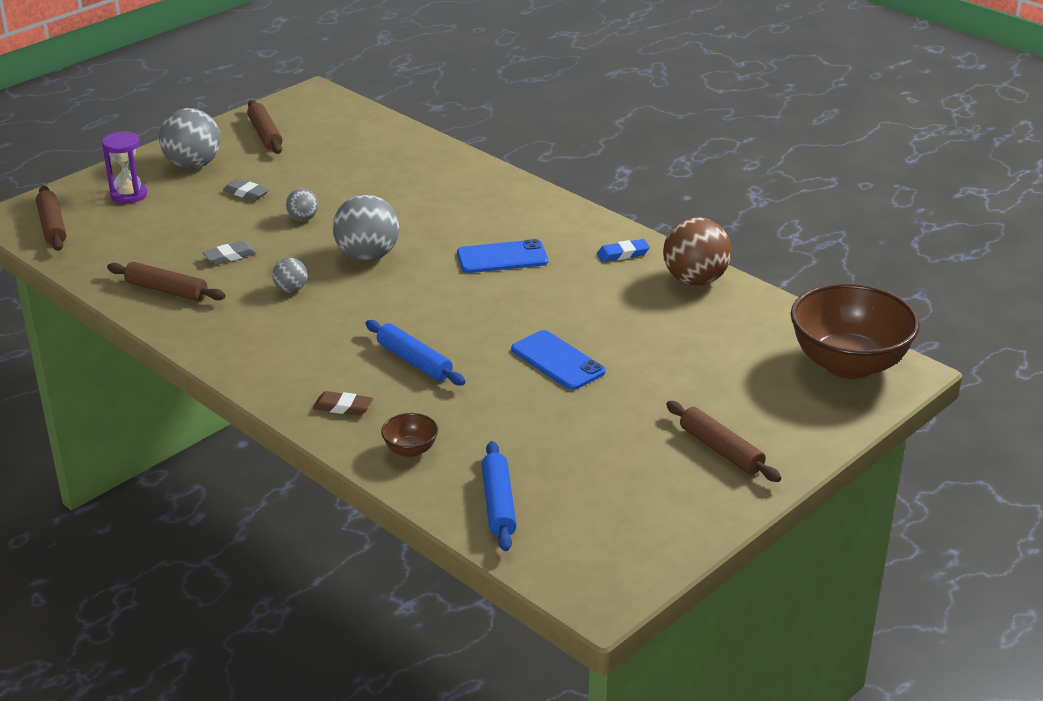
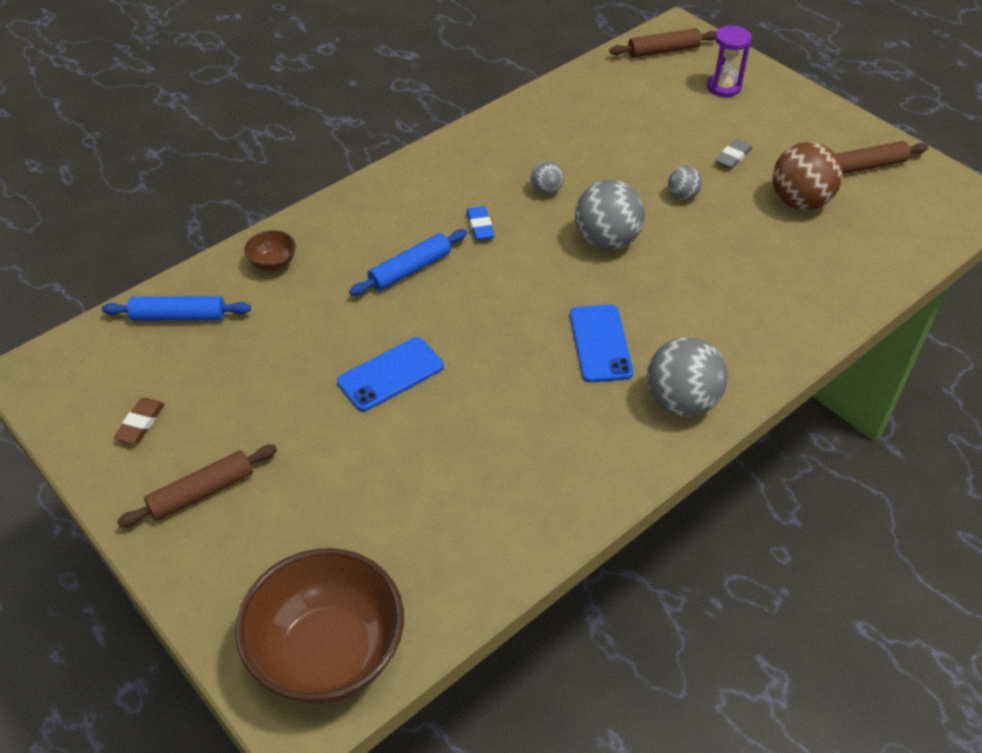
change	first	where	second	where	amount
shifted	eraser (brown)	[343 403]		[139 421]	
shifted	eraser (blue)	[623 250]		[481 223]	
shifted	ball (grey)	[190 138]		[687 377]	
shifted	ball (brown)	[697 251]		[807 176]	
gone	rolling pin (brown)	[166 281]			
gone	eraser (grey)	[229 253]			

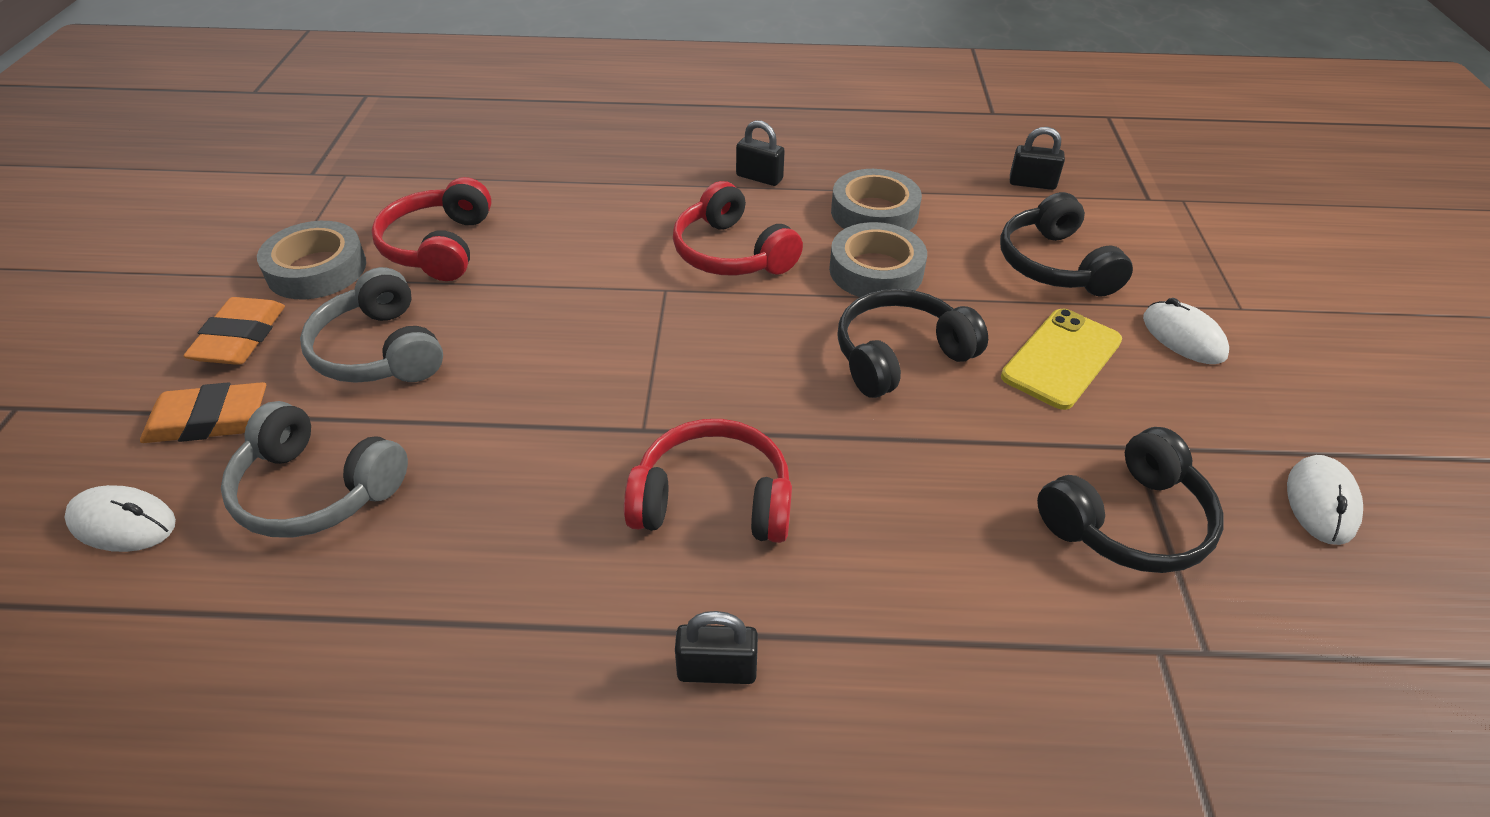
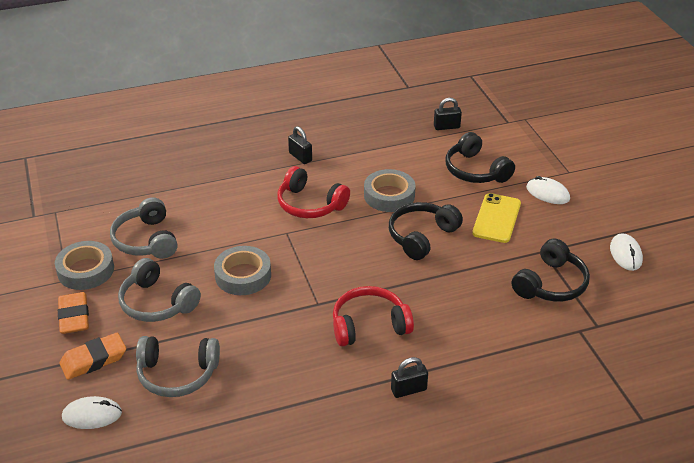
change	first	where	second	where	amount
repainted	headphones (red)	[431 229]	headphones (grey)	[144 228]	
shifted	tape (grey)	[876 200]		[242 270]	
rotated	padlock (black)	[760 153]		[300 145]	45 degrees clockwise

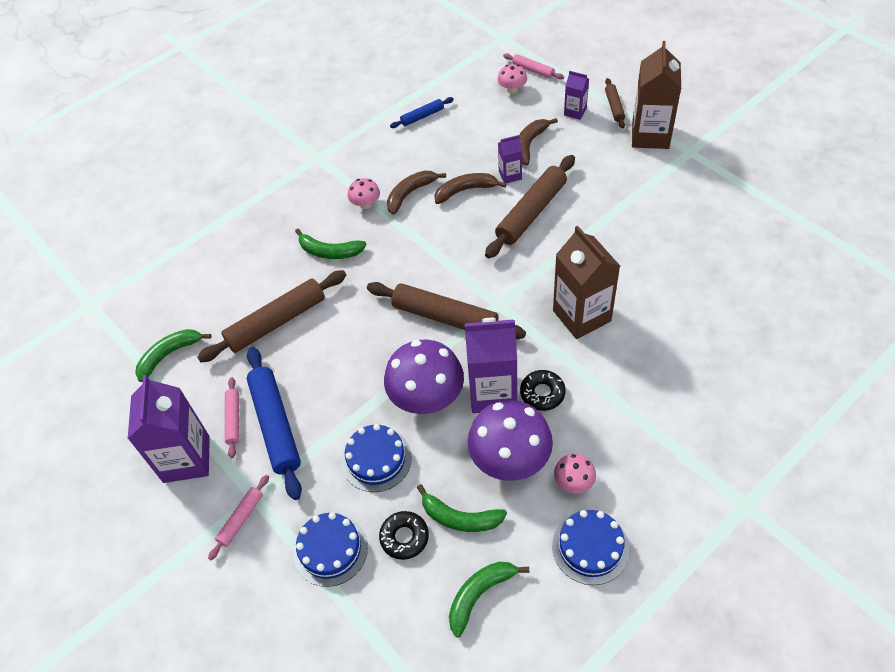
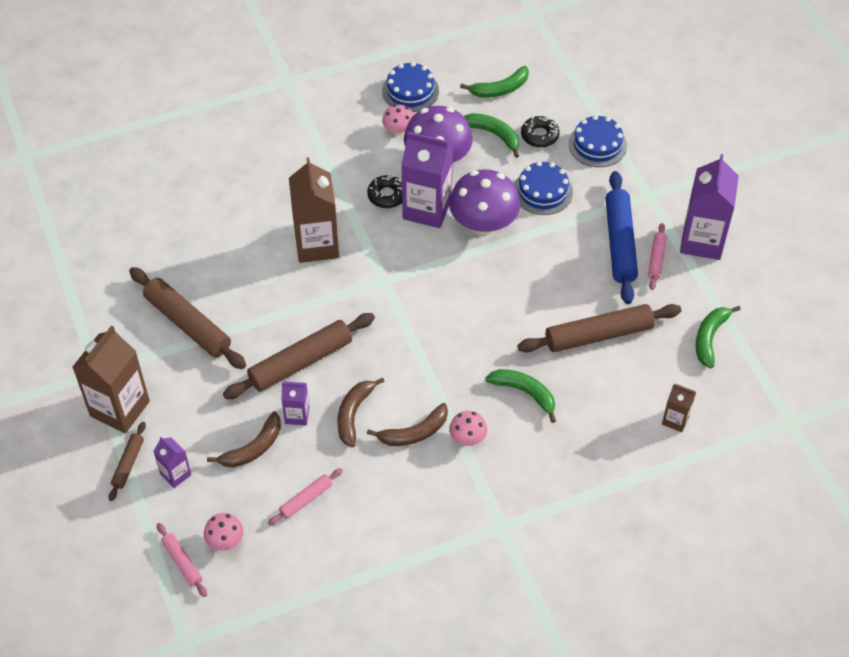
change	first	where	second	where	amount
shifted	rolling pin (brown)	[446 310]		[187 318]	
shifted	rolling pin (pink)	[238 517]		[305 497]	
rotated	banana (brown)	[470 188]		[361 412]	105 degrees clockwise
new			carton (brown)	[679 408]	
rotated	banana (green)	[173 355]		[718 337]	135 degrees clockwise
gone	rolling pin (blue)	[422 112]			

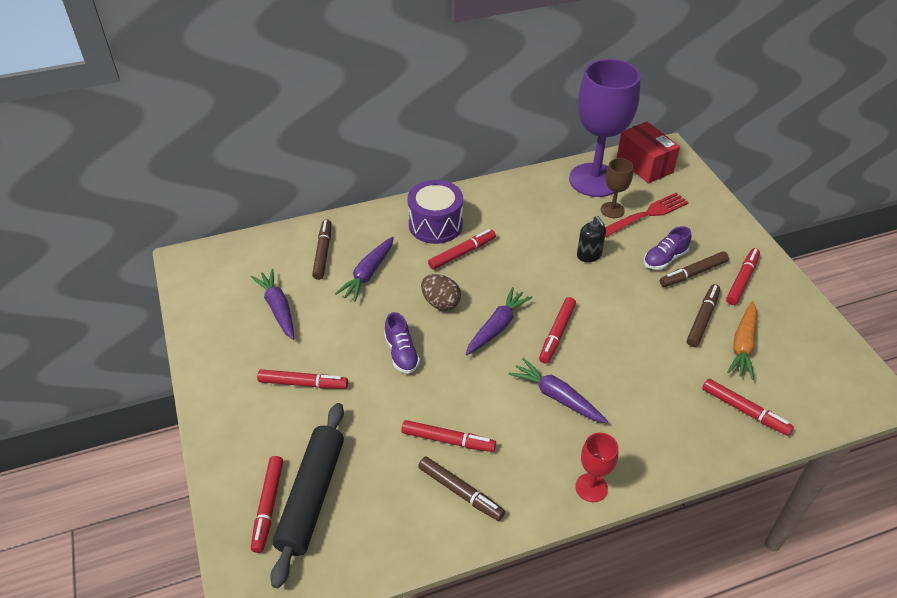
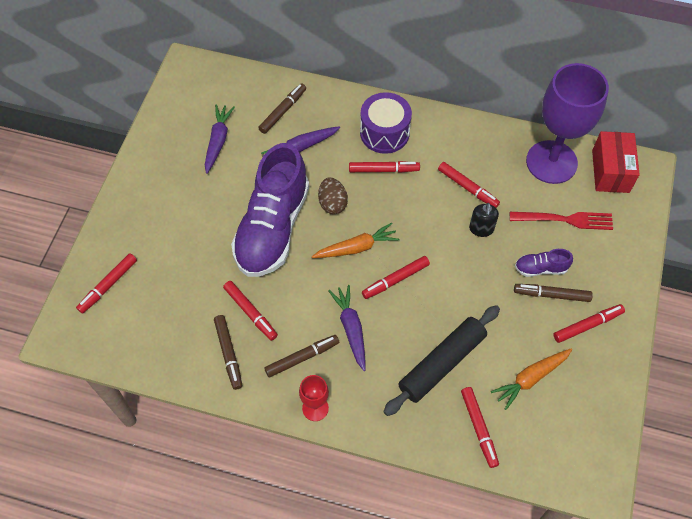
change	first	where	second	where	amount
scaled	shoe (purple)	[402 343]		[270 210]	x2.45
shifted	marker (brown)	[703 315]		[301 356]	
repainted	carrot (purple)	[499 321]	carrot (orange)	[356 240]	
shifted	rolling pin (black)	[307 495]		[441 360]	
shifted	marker (red)	[302 379]		[469 185]	
gone	goblet (brown)	[617 188]			

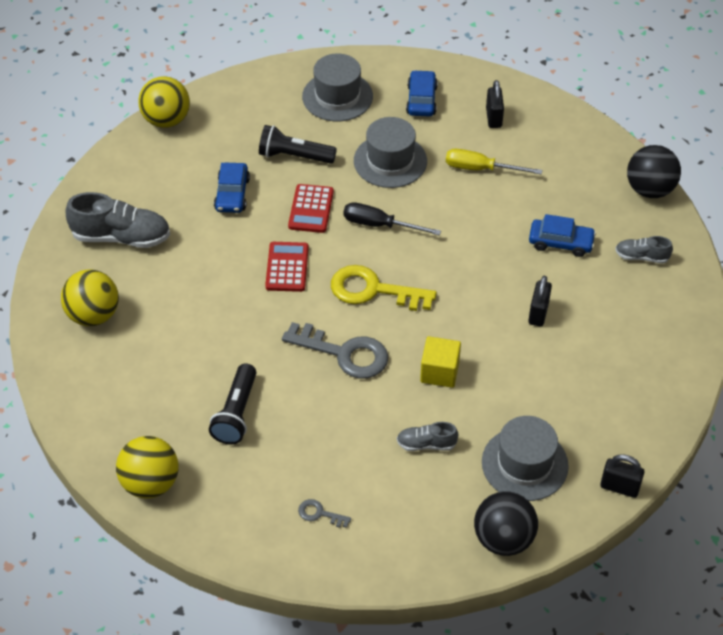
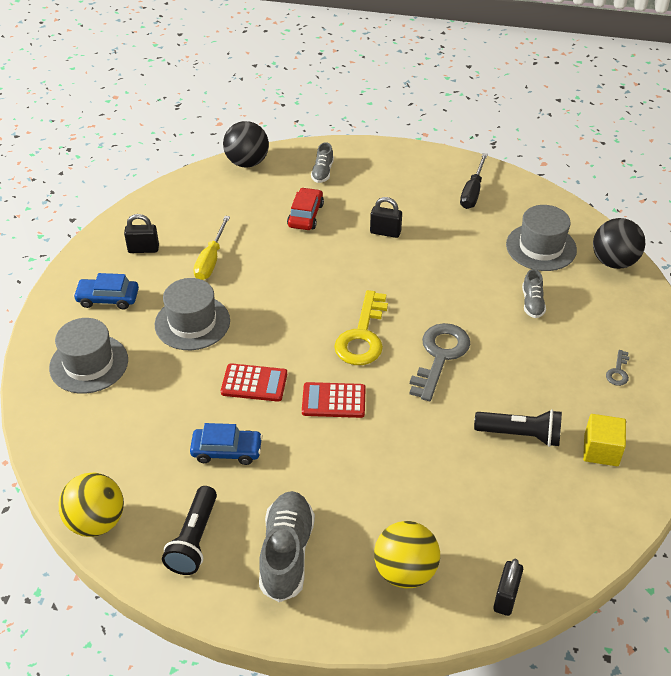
change	first	where	second	where	amount
shifted	flashlight (black)	[298 144]		[189 530]	
repainted	car (blue)	[562 235]	car (red)	[305 208]	
shifted	screwdriver (black)	[392 219]		[474 181]	
shifted	padlock (black)	[622 476]		[508 587]	
shifted	cube (yellow)	[440 362]		[604 440]	
gone	ball (yellow)	[147 467]			

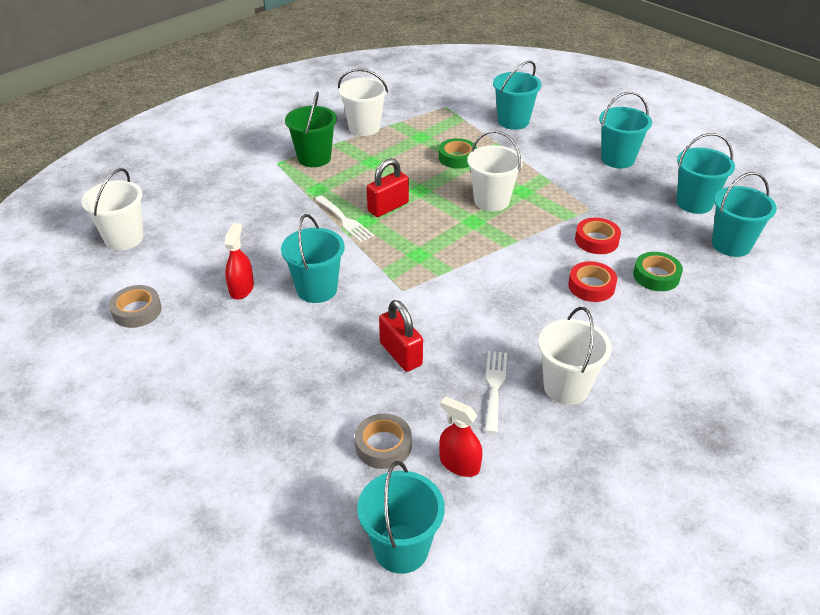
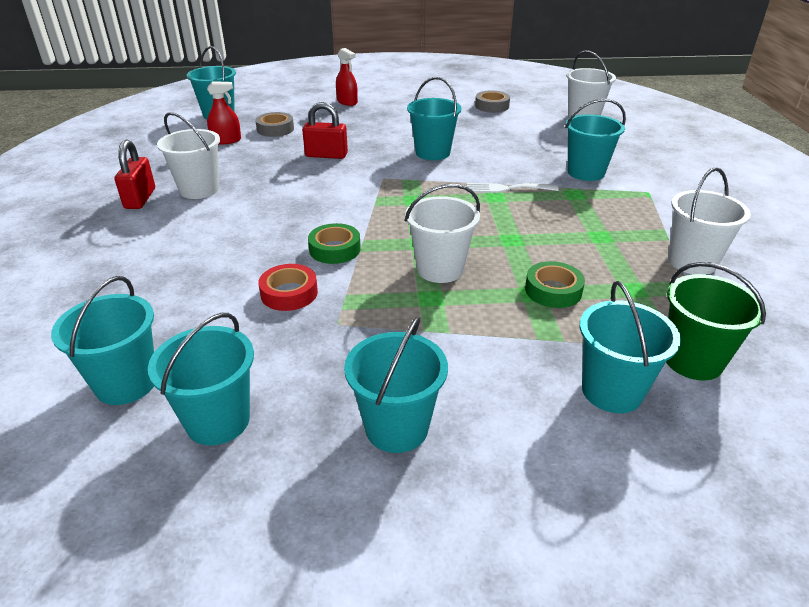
change	first	where	second	where	amount
shifted	padlock (red)	[388 187]		[135 174]	
shifted	tape (green)	[658 271]		[334 243]	
shifted	spray bottle (red)	[239 261]		[347 77]	
new			bucket (turquoise)	[595 139]	
shifted	bucket (green)	[311 129]		[716 321]	
gone	fork (white)	[496 392]			
gone	tape (red)	[592 281]			

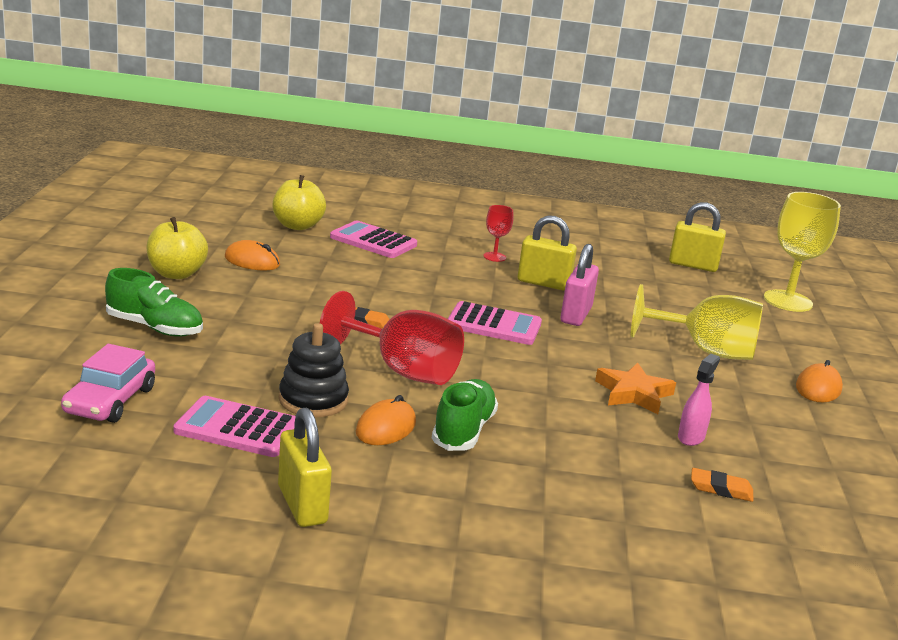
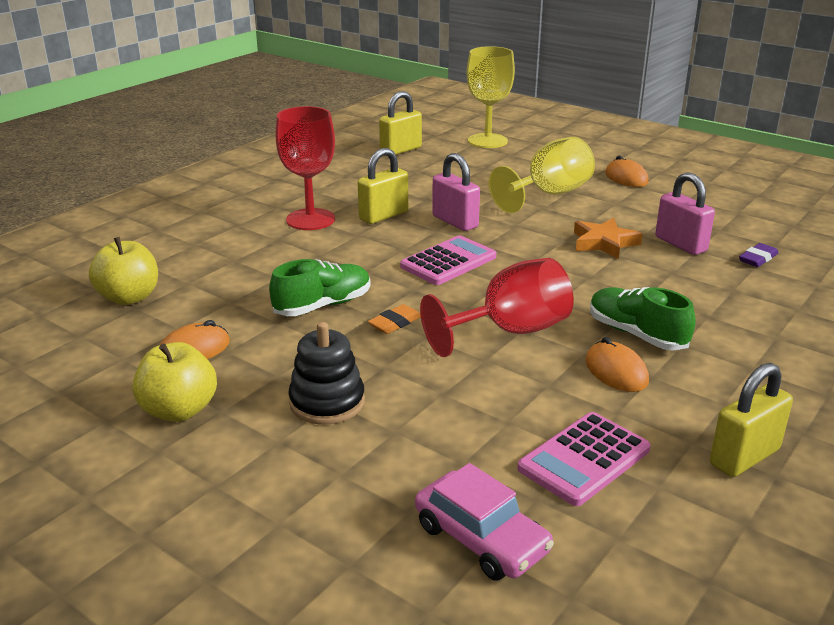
change	first	where	second	where	amount
shifted	shoe (green)	[154 302]		[320 287]	
scaled	goblet (red)	[498 233]		[305 168]	x2.05
shifted	stacking toy (black)	[314 370]		[326 373]	
swapped	spray bottle (pink)	[699 400]	padlock (pink)	[685 213]	
rotated	padlock (yellow)	[305 467]		[751 420]	45 degrees counterclockwise
repainted	eraser (orange)	[722 485]	eraser (purple)	[758 255]	
gone	calculator (pink)	[373 239]			

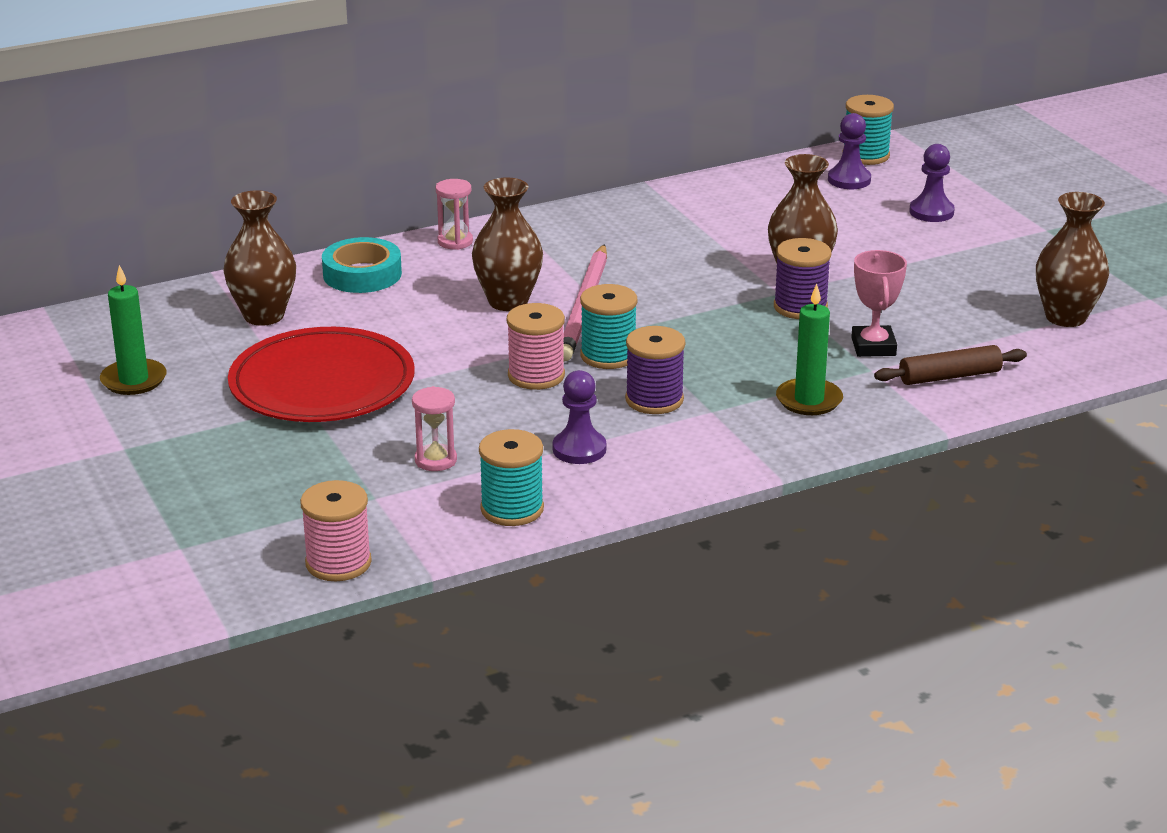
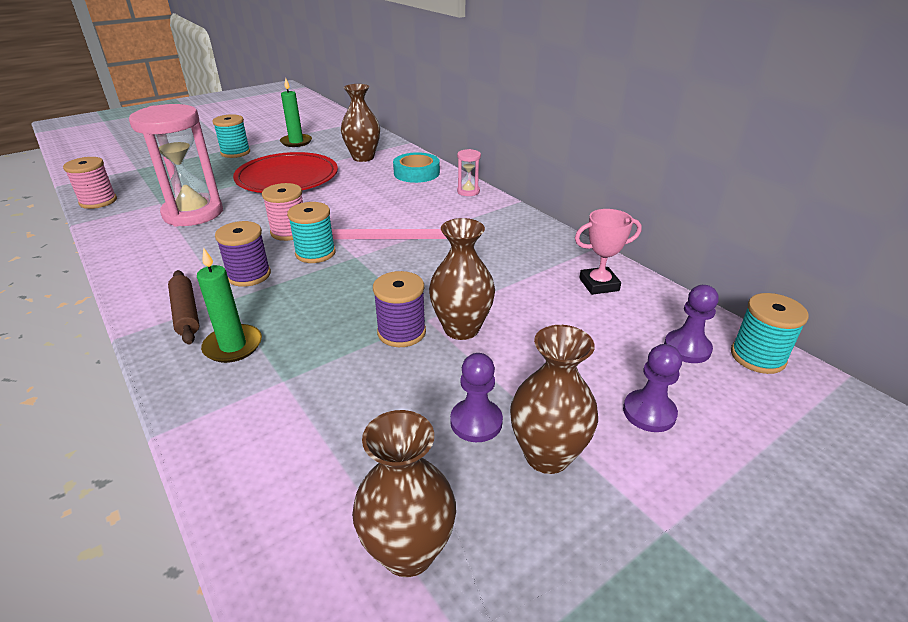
change	first	where	second	where	amount
scaled	hourglass (pink)	[434 428]		[176 165]	x2.34
shifted	rolling pin (brown)	[950 365]		[184 307]	
shifted	spool (turquoise)	[511 477]		[231 136]	
shifted	pawn (purple)	[579 417]		[476 397]	
shifted	vase (brown)	[507 244]		[554 399]	
shifted	trophy (pink)	[879 303]		[608 252]	

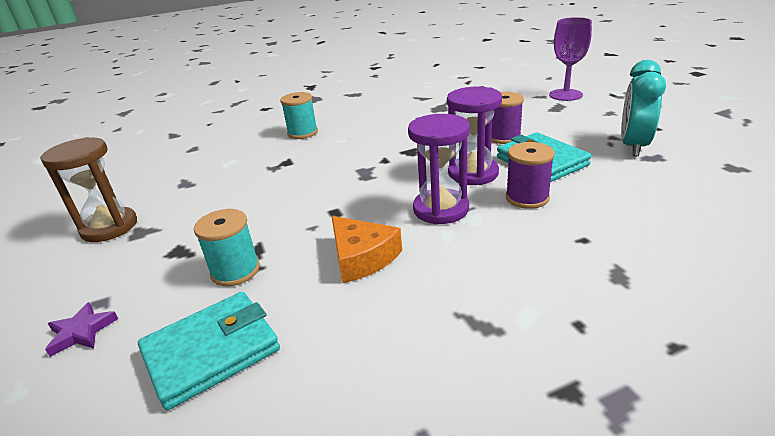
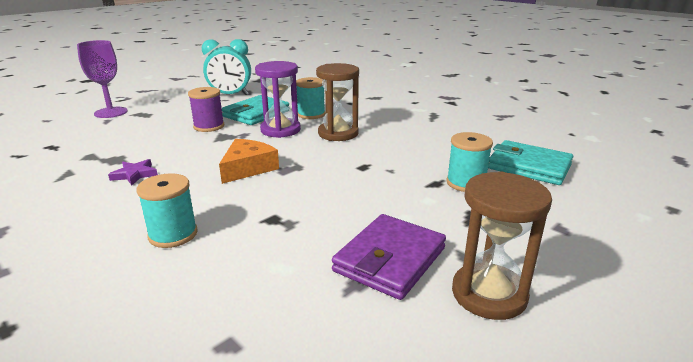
change	first	where	second	where	amount
shifted	star (purple)	[81 329]		[133 172]	
shifted	cheese (orange)	[366 249]		[249 161]	
repainted	spool (purple)	[530 175]	spool (turquoise)	[310 98]	
repainted	hourglass (purple)	[439 169]	hourglass (brown)	[337 102]	
new			wallet (purple)	[389 257]	

